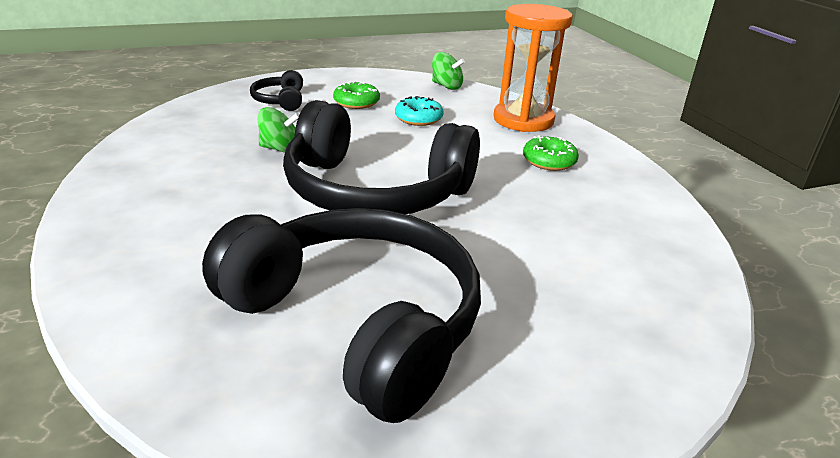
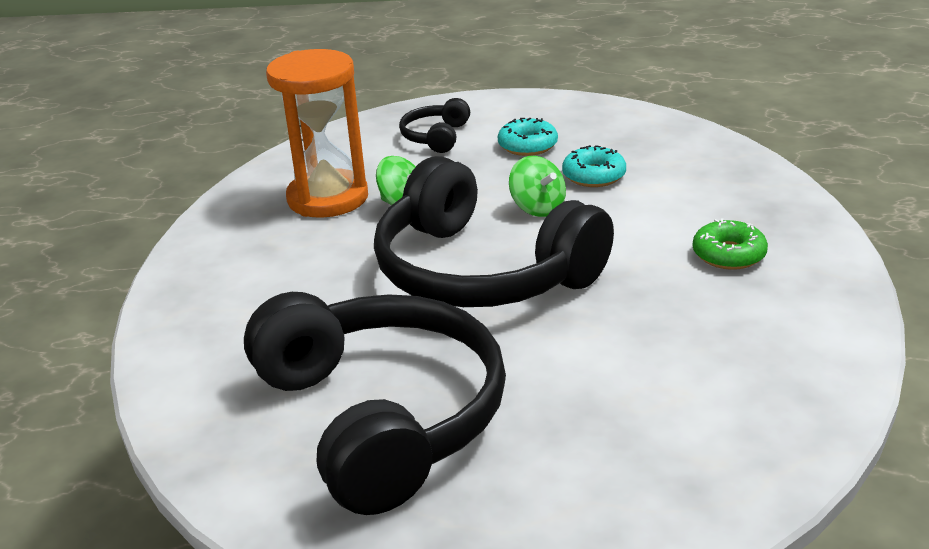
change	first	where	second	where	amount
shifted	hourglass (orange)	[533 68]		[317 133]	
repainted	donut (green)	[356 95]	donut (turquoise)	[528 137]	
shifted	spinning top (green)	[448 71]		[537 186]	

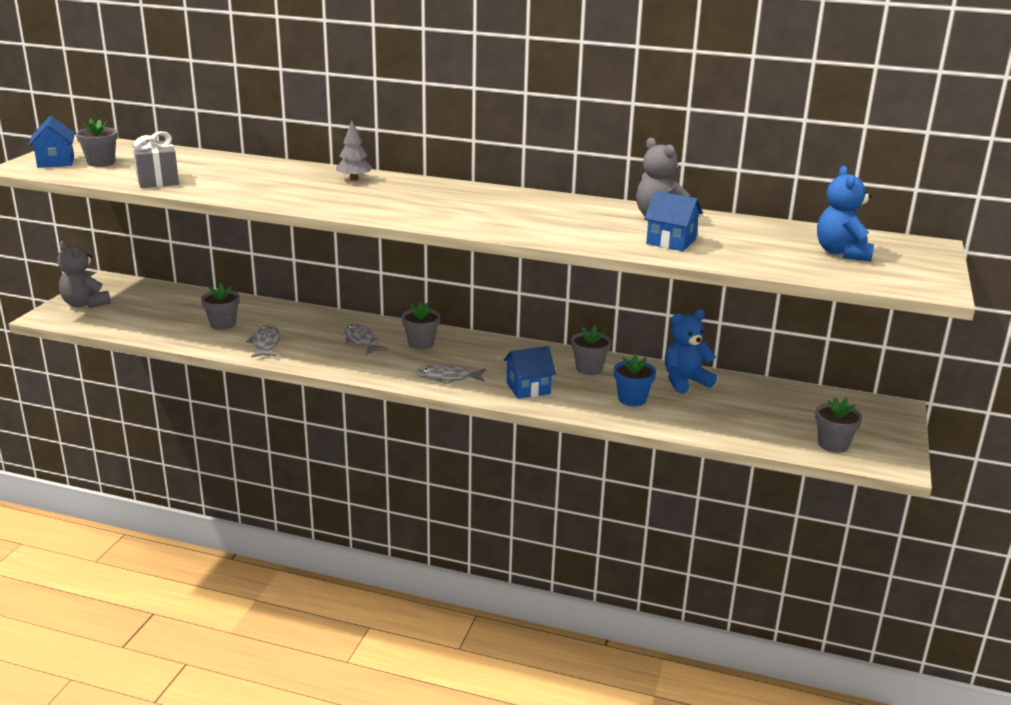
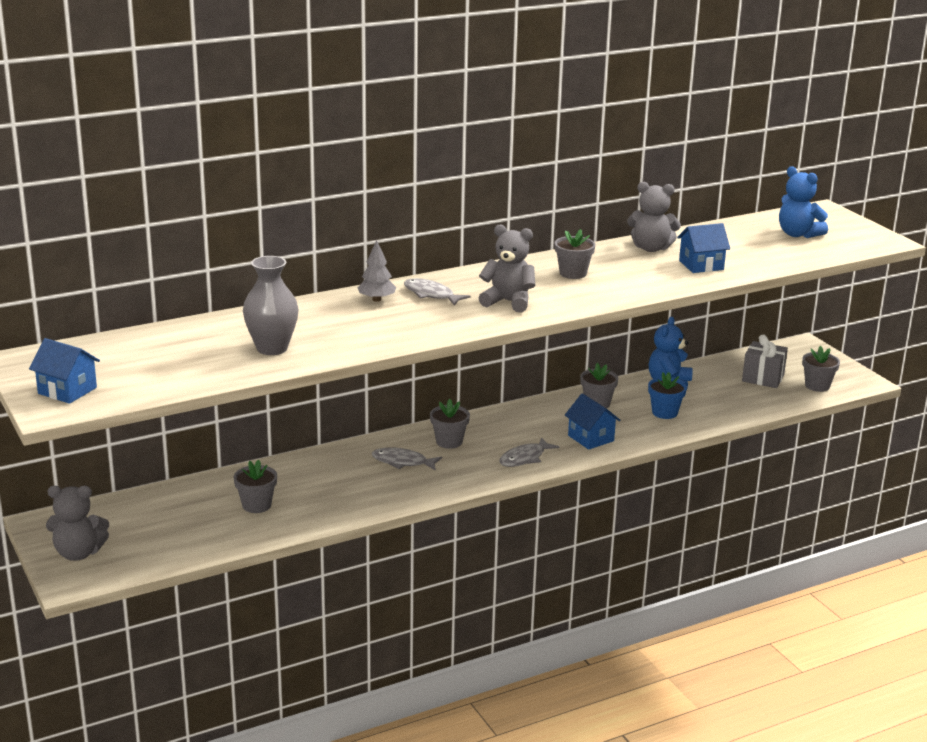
change	first	where	second	where	amount
new			vase (grey)	[271 305]	
shifted	fish (grey)	[263 341]		[437 292]	
new			teddy bear (grey)	[507 268]	
shifted	flower pot (grey)	[97 142]		[574 254]	
rotated	house (blue)	[530 372]		[592 421]	60 degrees counterclockwise
shifted	gift (grey)	[155 159]		[765 361]	

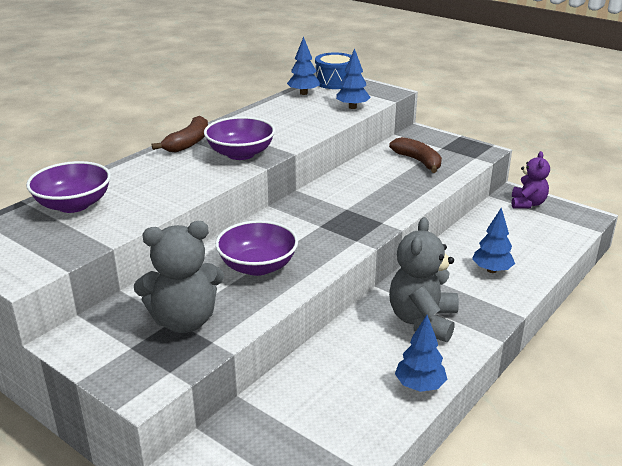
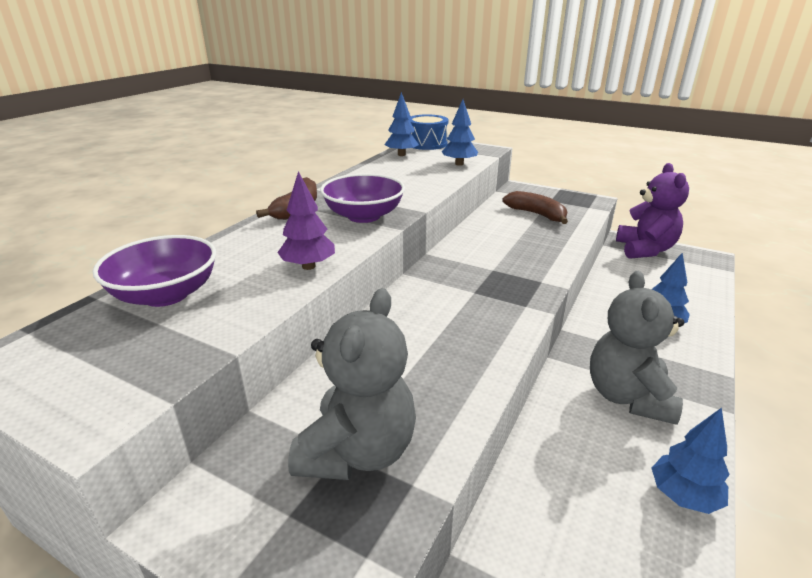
change	first	where	second	where	amount
new			tree (purple)	[306 220]	
rotated	teddy bear (grey)	[179 277]		[352 384]	45 degrees counterclockwise
scaled	teddy bear (purple)	[531 179]		[652 211]	x1.55
gone	bowl (purple)	[256 248]			

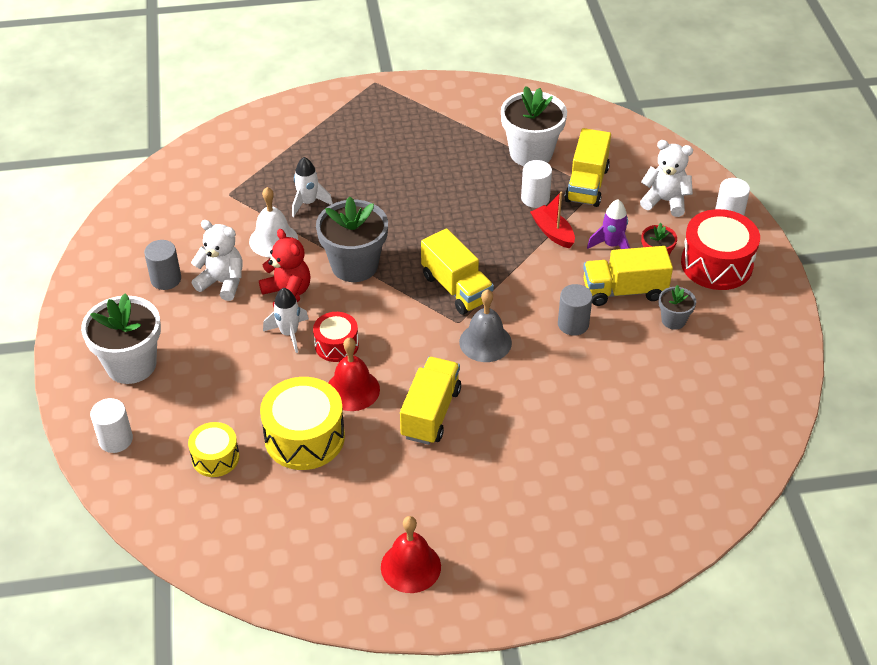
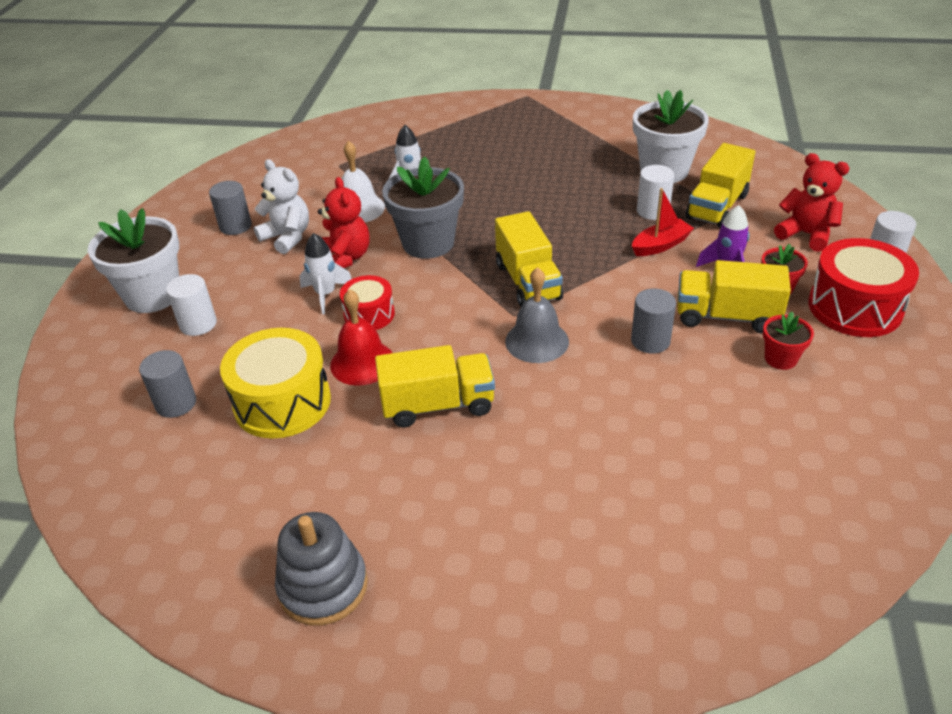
change	first	where	second	where	amount
swapped	drum (yellow)	[213 449]	cylinder (grey)	[167 384]	
shifted	cylinder (white)	[111 425]		[191 305]	
swapped	bell (red)	[411 554]	stacking toy (grey)	[321 568]	
rotated	truck (yellow)	[430 401]		[435 386]	45 degrees clockwise
rotated	boat (red)	[552 220]		[663 222]	75 degrees clockwise
repainted	flower pot (grey)	[677 307]	flower pot (red)	[788 341]	
repainted	teddy bear (white)	[666 178]	teddy bear (red)	[811 202]	

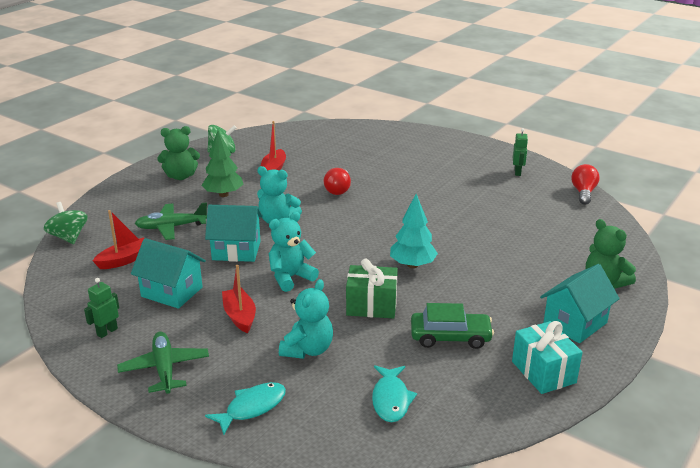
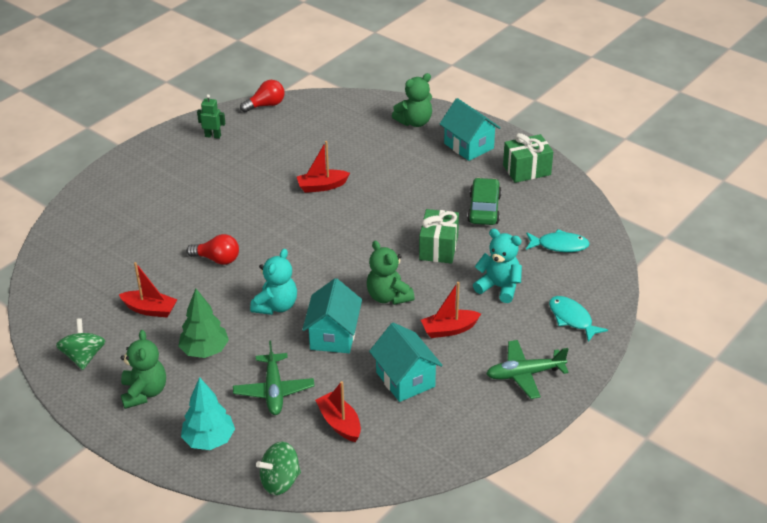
change	first	where	second	where	amount
shifted	tree (turquoise)	[414 231]		[208 413]	
rotated	light bulb (red)	[585 184]		[262 96]	135 degrees clockwise
new			boat (red)	[323 167]	
repainted	teddy bear (turquoise)	[294 252]	teddy bear (green)	[391 273]	
rotated	house (turquoise)	[168 273]		[406 362]	60 degrees counterclockwise
repainted	gift (turquoise)	[547 357]	gift (green)	[528 158]	
gone	robot (green)	[101 308]			

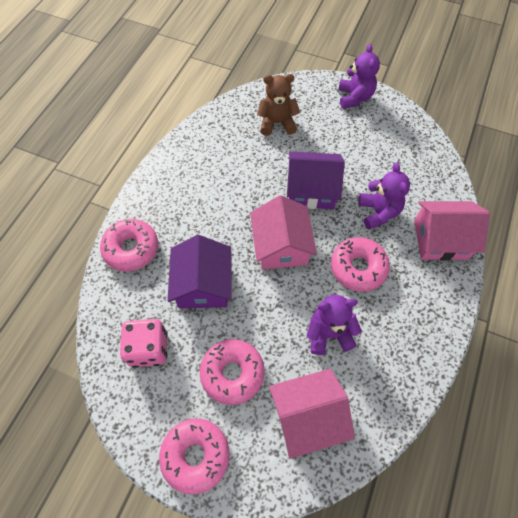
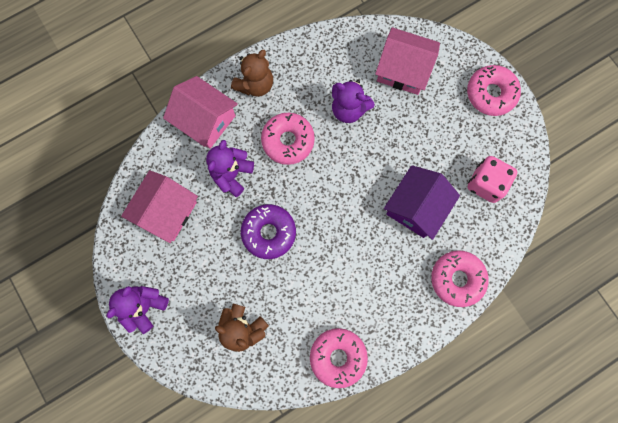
change	first	where	second	where	amount
shifted	house (pink)	[283 232]		[159 206]	
new			teddy bear (brown)	[252 73]	
swapped	house (purple)	[316 180]	donut (purple)	[268 231]	
shifted	donut (pink)	[232 372]		[339 358]	

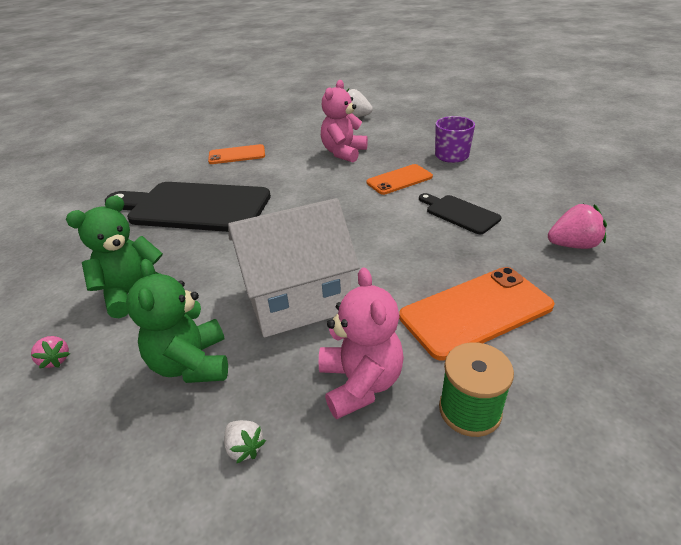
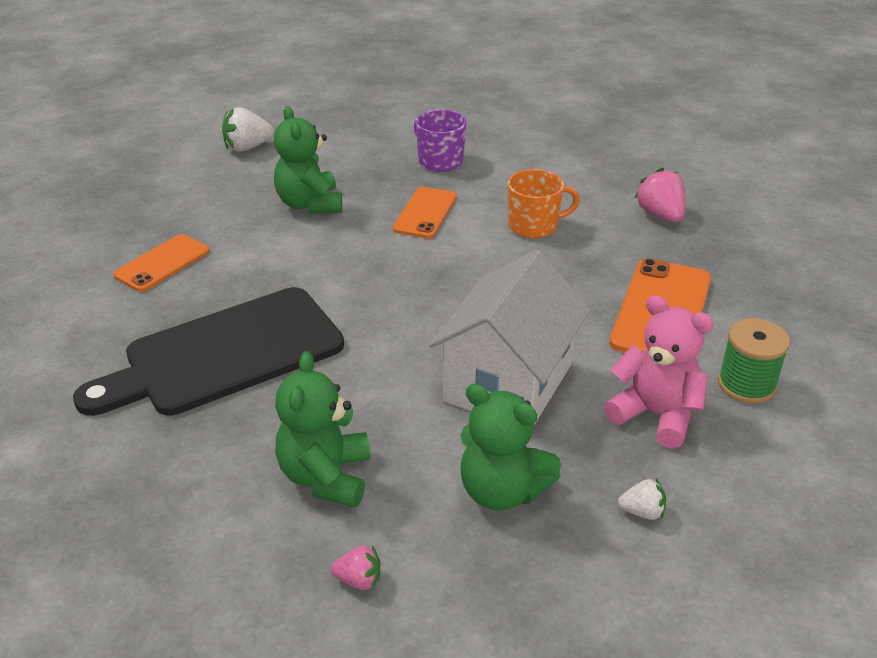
change	first	where	second	where	amount
repainted	teddy bear (pink)	[344 121]	teddy bear (green)	[308 160]	
swapped	cutting board (black)	[460 213]	mug (orange)	[543 203]	
rotated	strawberry (pink)	[577 226]		[660 195]	60 degrees counterclockwise

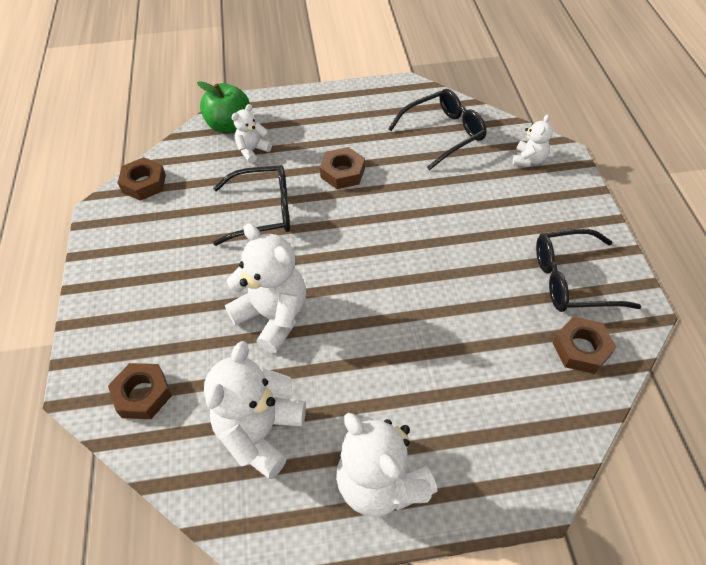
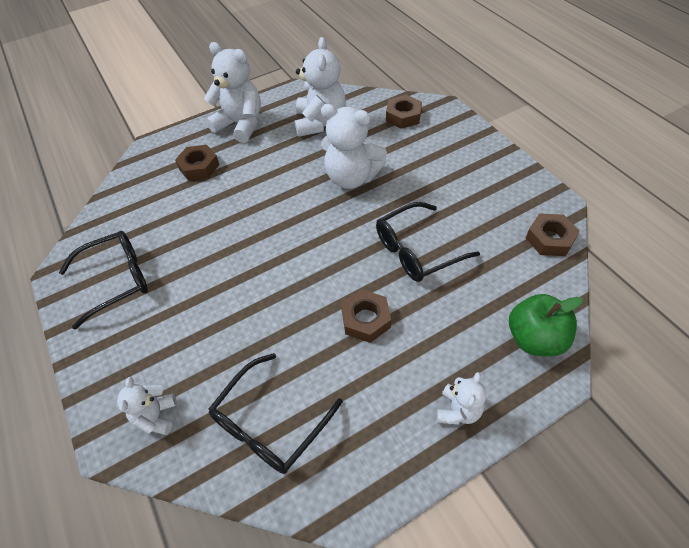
change	first	where	second	where	amount
shifted	nut (brown)	[584 345]		[197 162]	
shifted	teddy bear (white)	[251 133]		[461 398]	

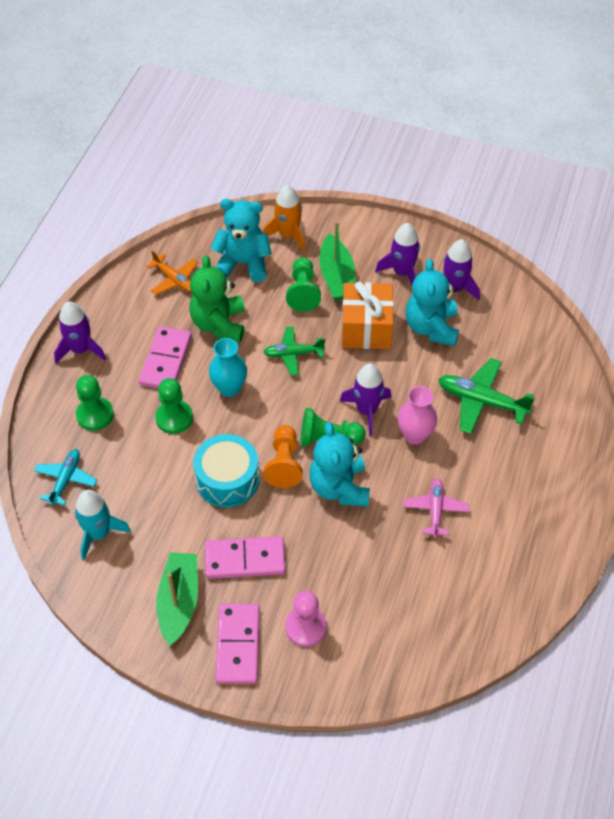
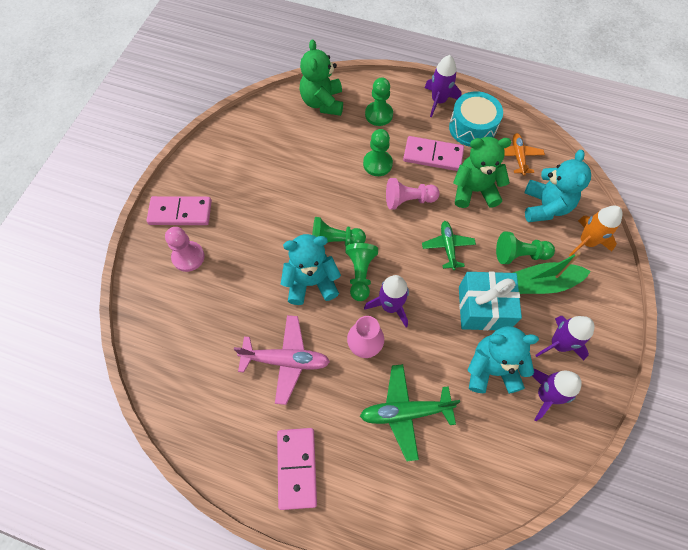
change	first	where	second	where	amount
scaled	plane (pink)	[436 508]		[282 360]	x1.52
shifted	domino (pink)	[245 557]		[297 469]	
swapped	plane (turquoise)	[65 477]	teddy bear (green)	[321 77]	
repainted	pawn (orange)	[283 456]	pawn (green)	[339 231]	
rotated	plane (green)	[486 396]		[410 412]	120 degrees counterclockwise
swapped	vase (turquoise)	[228 367]	pawn (pink)	[413 193]	
shifted	drum (turquoise)	[226 470]		[476 119]	
repainted	gift (orange)	[368 315]	gift (turquoise)	[490 301]	
rotated	plane (orange)	[172 272]		[524 154]	135 degrees clockwise
gone	rocket (turquoise)	[103 525]			
gone	boat (green)	[177 599]			

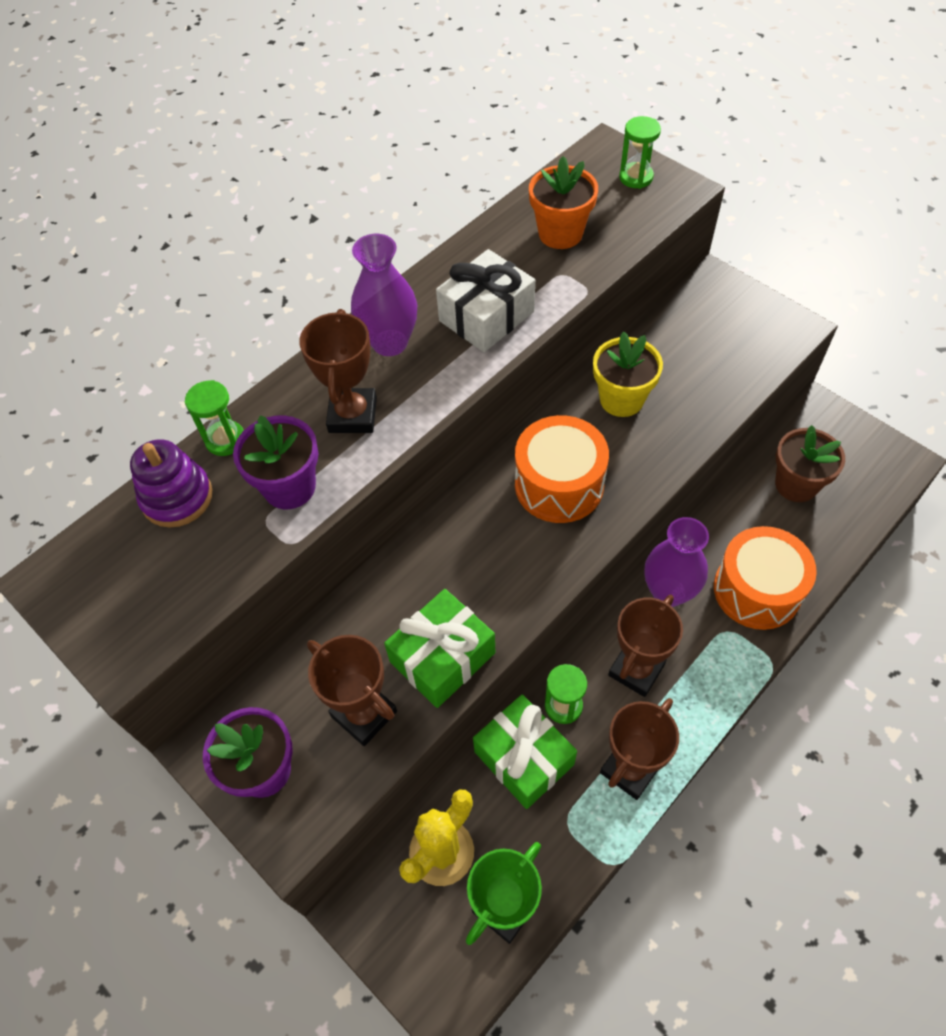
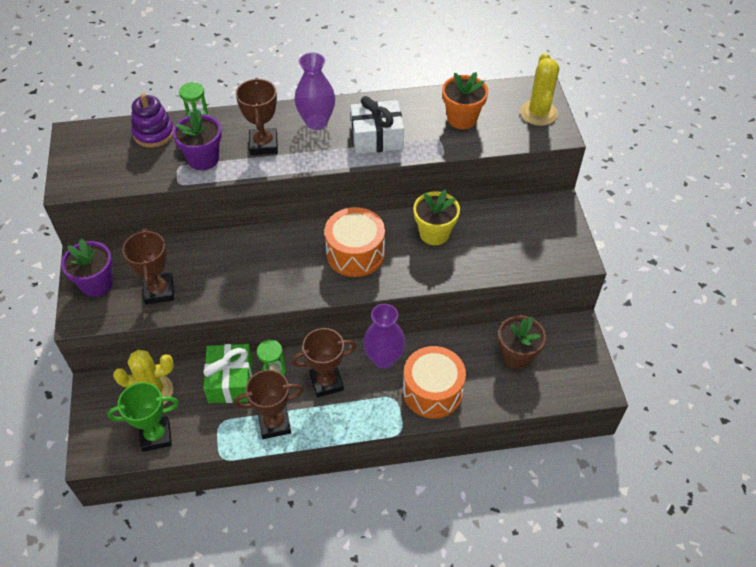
change	first	where	second	where	amount
rotated	trophy (brown)	[338 371]		[257 116]	45 degrees counterclockwise
swapped	hourglass (green)	[640 152]	cactus (yellow)	[539 89]	
gone	gift (green)	[439 648]			

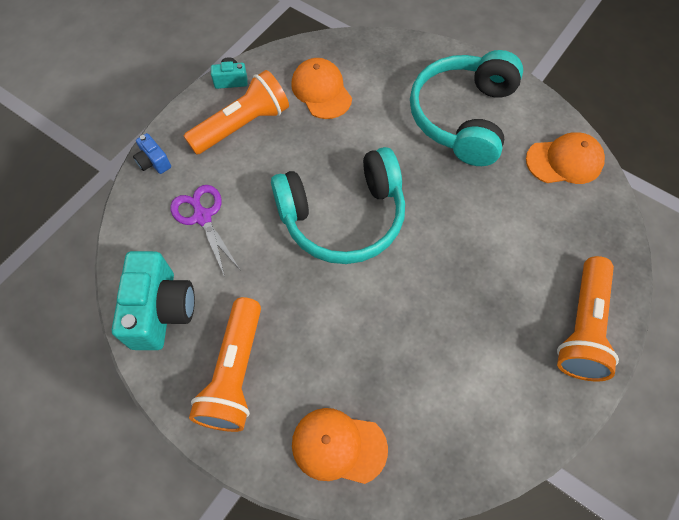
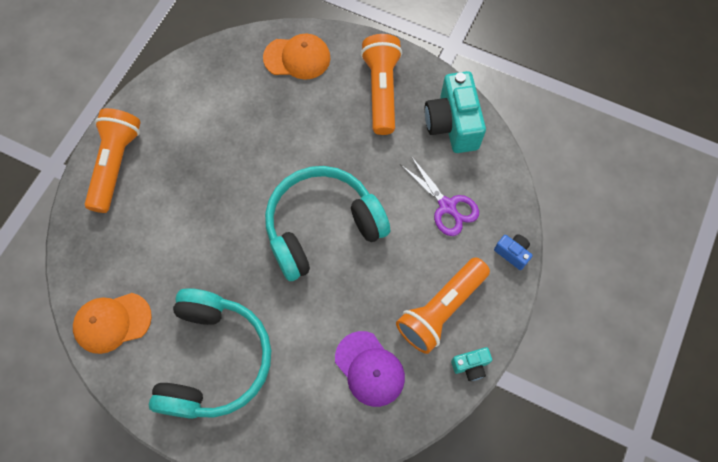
change	first	where	second	where	amount
repainted	cap (orange)	[321 88]	cap (purple)	[370 369]	

